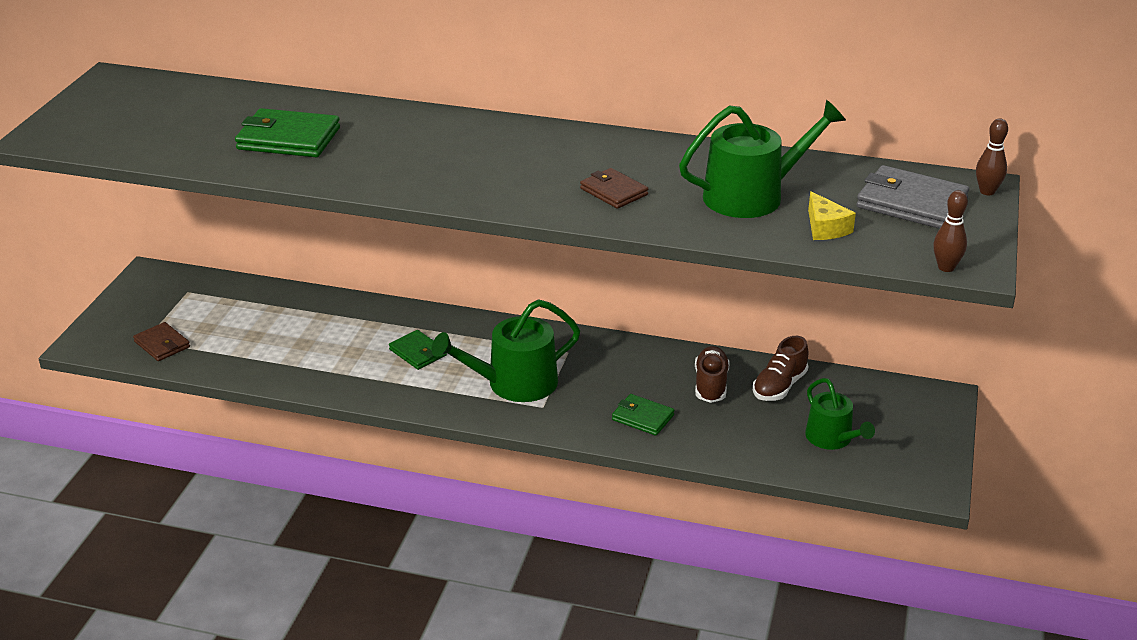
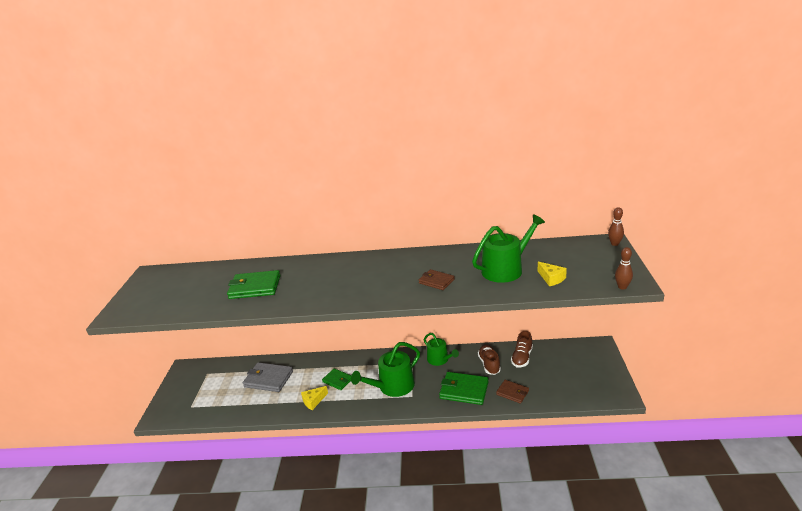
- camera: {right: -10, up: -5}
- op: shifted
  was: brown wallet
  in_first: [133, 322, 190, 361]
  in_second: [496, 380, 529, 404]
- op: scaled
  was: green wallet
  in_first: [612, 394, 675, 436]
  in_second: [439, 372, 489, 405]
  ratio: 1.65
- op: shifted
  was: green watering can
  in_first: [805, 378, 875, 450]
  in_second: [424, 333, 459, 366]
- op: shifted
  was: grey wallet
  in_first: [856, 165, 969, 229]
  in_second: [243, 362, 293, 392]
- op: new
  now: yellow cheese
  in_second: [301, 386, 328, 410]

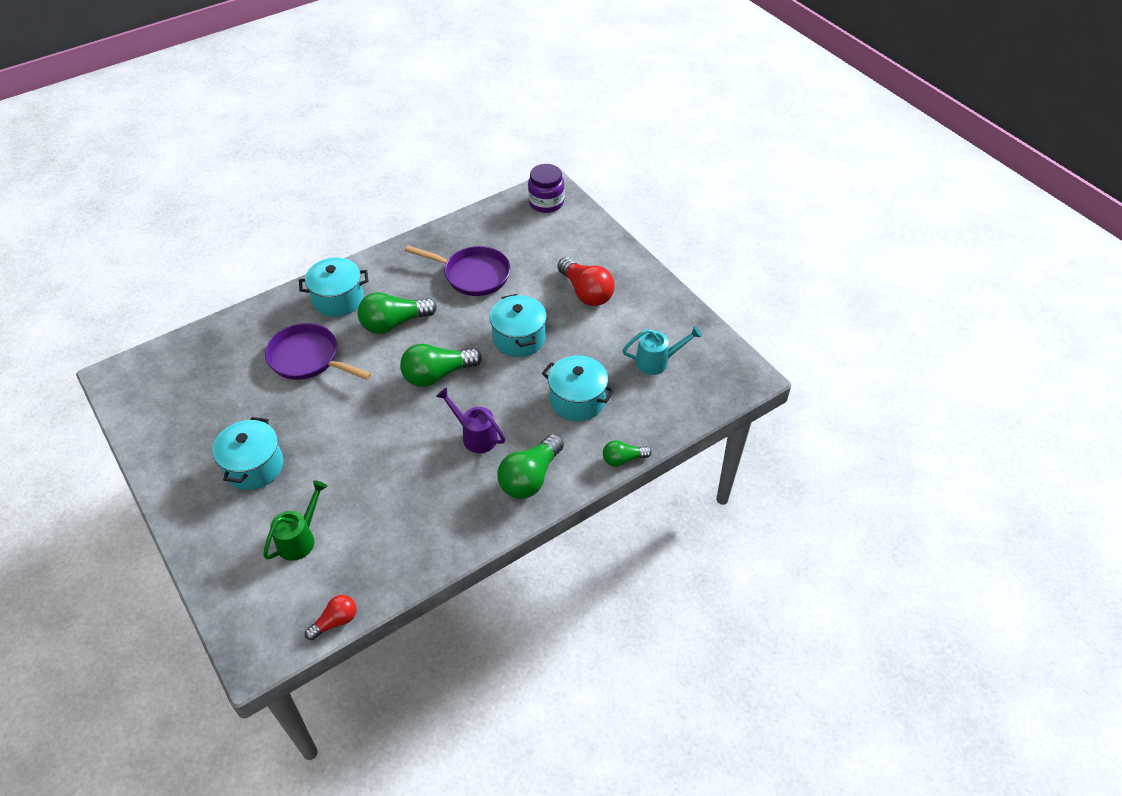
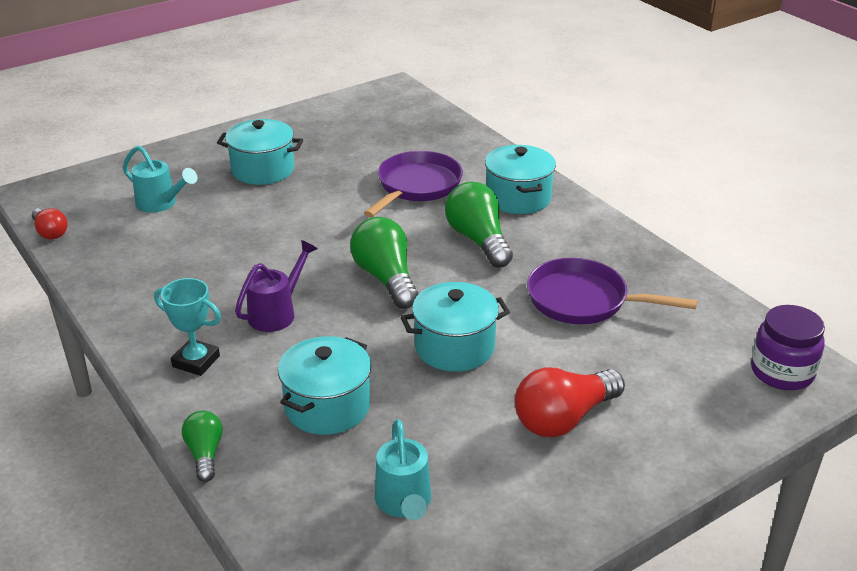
- camera: {right: 90, up: -15}
- op: repainted
  was: green watering can
  now: turquoise watering can
  in_first: [263, 480, 328, 561]
  in_second: [123, 146, 197, 213]
- op: rotated
  was: purple pan
  in_first: [405, 245, 511, 296]
  in_second: [527, 258, 698, 324]
  clockwise: 90
- op: swapped
  was: green light bulb
  now: turquoise trophy
  in_first: [497, 434, 564, 499]
  in_second: [154, 278, 221, 376]

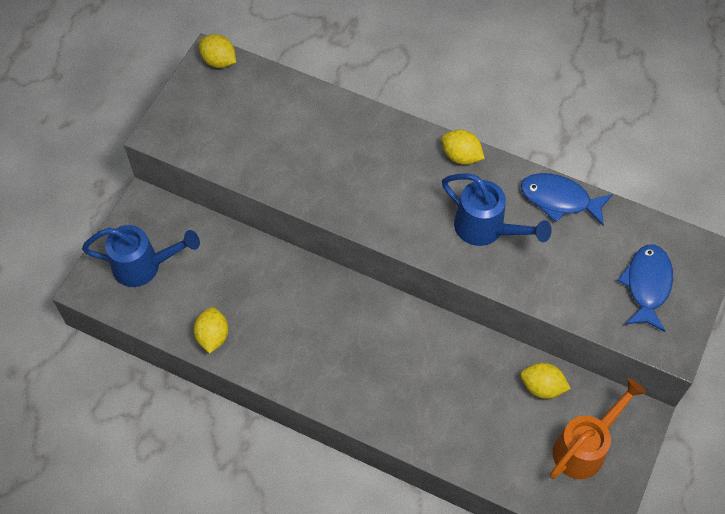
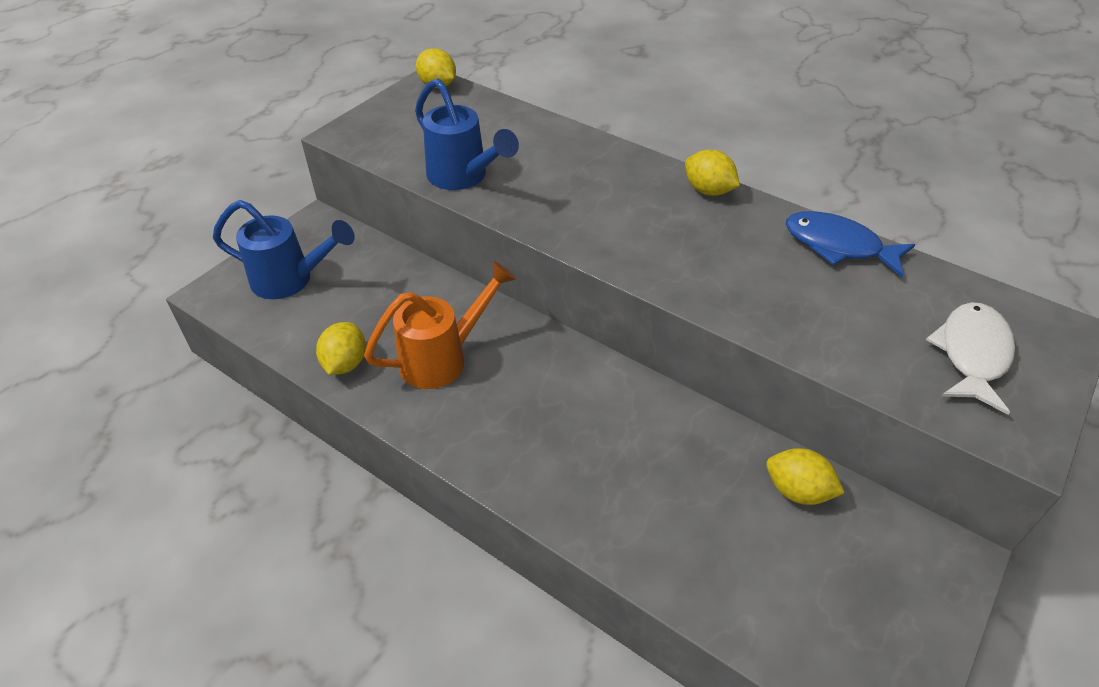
- camera: {right: 10, up: -15}
- op: shifted
  was: blue watering can
  in_first: [442, 173, 552, 246]
  in_second: [415, 78, 519, 190]
- op: shifted
  was: orange watering can
  in_first: [550, 378, 646, 479]
  in_second: [364, 261, 516, 389]
- op: repainted
  was: blue fish
  now: white fish
  in_first: [617, 244, 673, 332]
  in_second: [926, 302, 1015, 415]

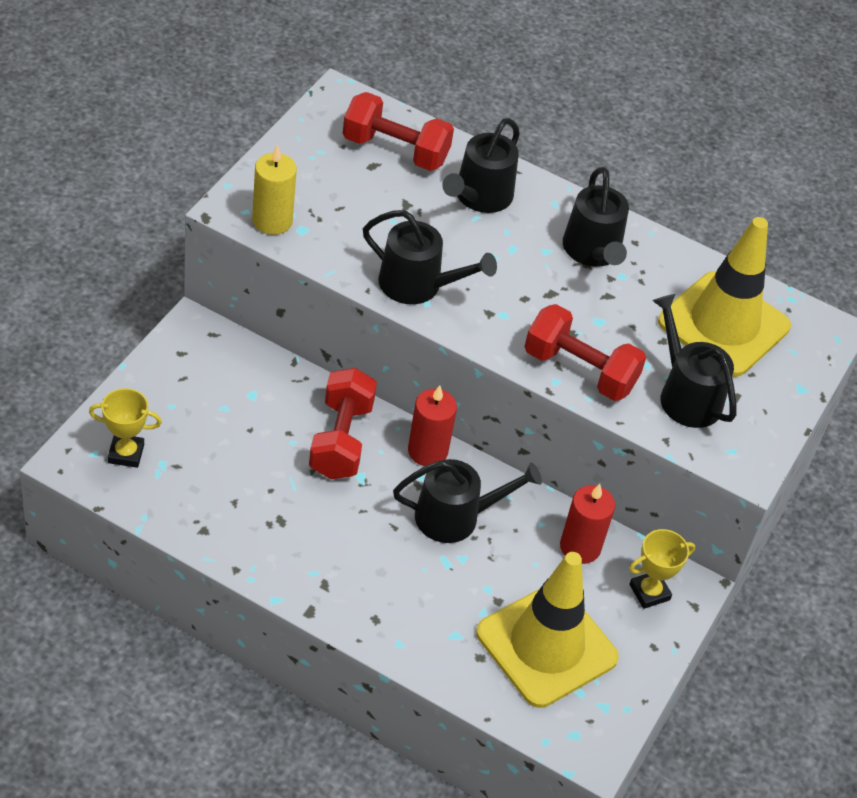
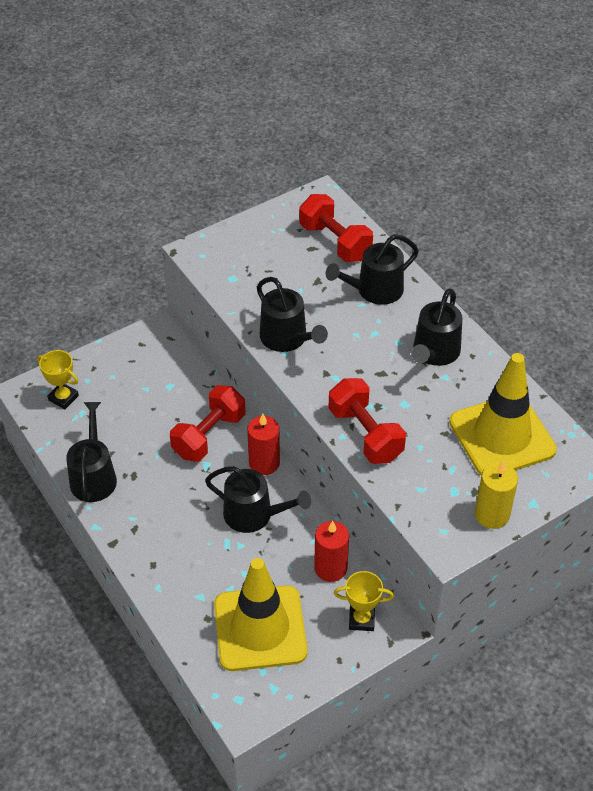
- camera: {right: 35, up: 0}
- op: shifted
  was: yellow candle
  in_first: [252, 145, 297, 235]
  in_second: [475, 461, 518, 529]
- op: shifted
  was: black watering can
  in_first: [652, 294, 737, 428]
  in_second: [66, 402, 117, 502]

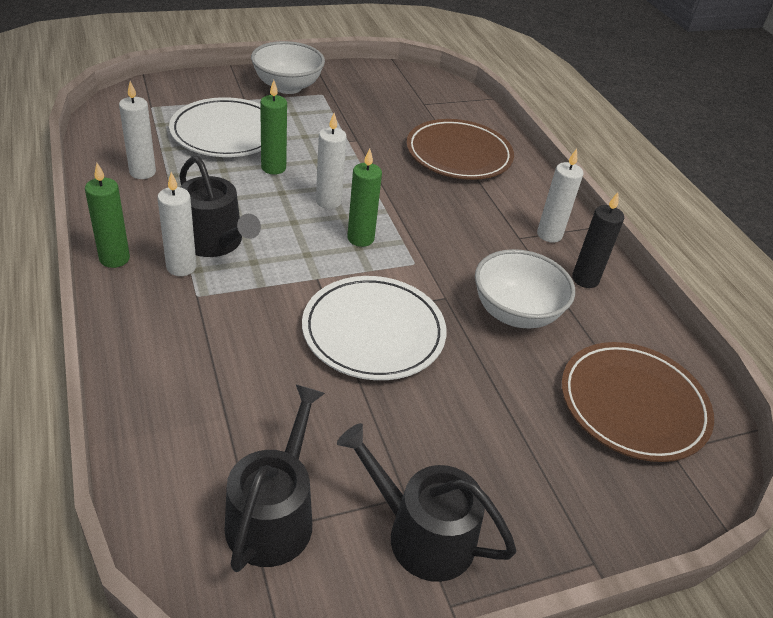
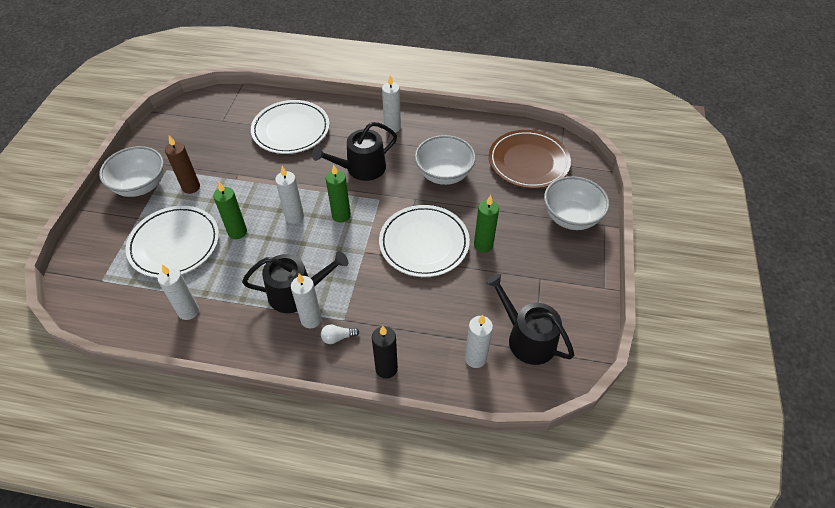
- camera: {right: -55, up: 10}
- op: shifted
  was: green candle
  in_first: [85, 163, 130, 268]
  in_second: [474, 195, 499, 253]
- op: shifted
  was: black watering can
  in_first: [337, 423, 516, 582]
  in_second: [312, 122, 397, 181]
- op: repainted
  was: brown plate
  now: white plate
  in_first: [406, 119, 514, 180]
  in_second: [251, 100, 329, 154]
- op: shifted
  was: black candle
  in_first: [572, 192, 624, 288]
  in_second: [372, 326, 398, 379]
- op: new
  now: brown candle
  in_second: [165, 136, 200, 194]
- op: new
  now: white light bulb
  in_second: [321, 324, 359, 344]
- op: new
  now: white candle
  in_second: [465, 315, 493, 368]
- op: new
  now: white bowl
  in_second: [544, 176, 609, 230]

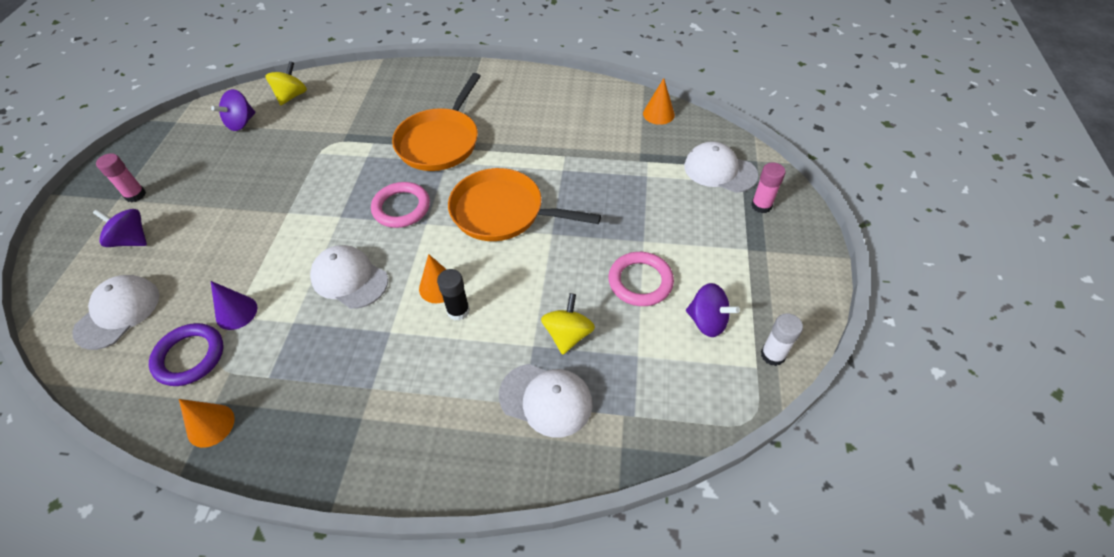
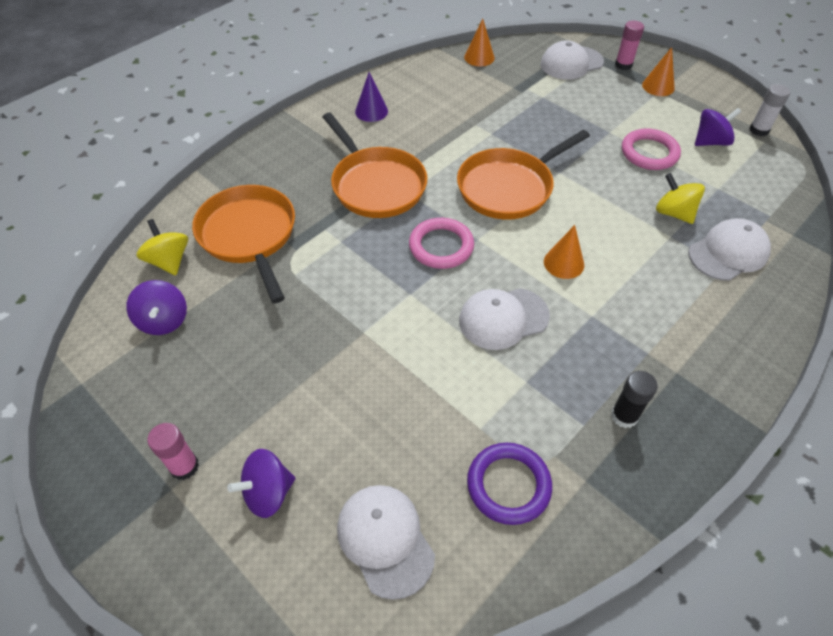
- camera: {right: -55, up: 0}
- op: shifted
  was: orange cone
  in_first: [179, 399, 235, 448]
  in_second: [642, 47, 675, 96]
- op: shifted
  was: purple cone
  in_first: [211, 281, 257, 330]
  in_second: [355, 72, 388, 122]
- op: shifted
  was: black glue stick
  in_first: [437, 269, 470, 320]
  in_second: [611, 371, 658, 428]
- op: new
  now: orange pan
  in_second: [192, 185, 295, 303]

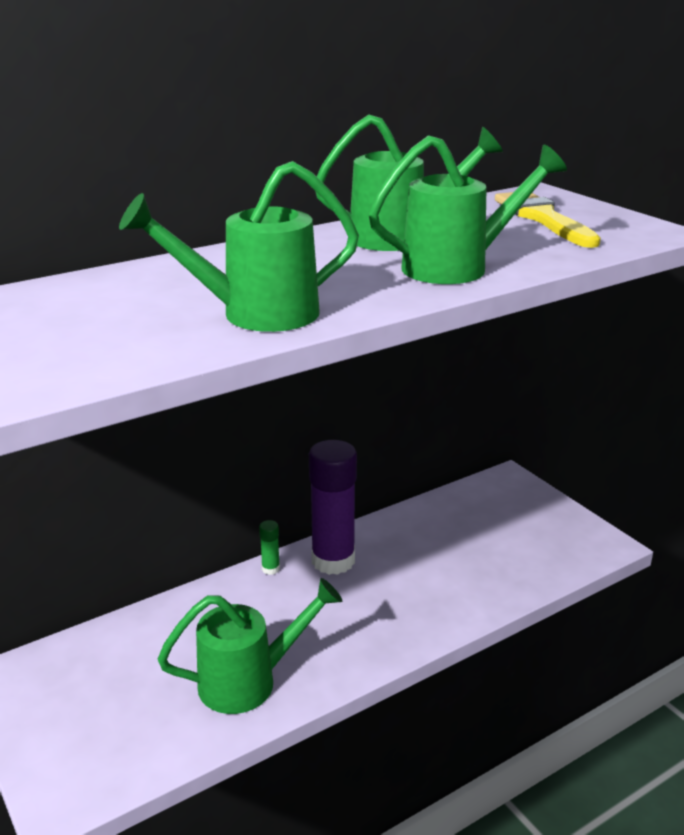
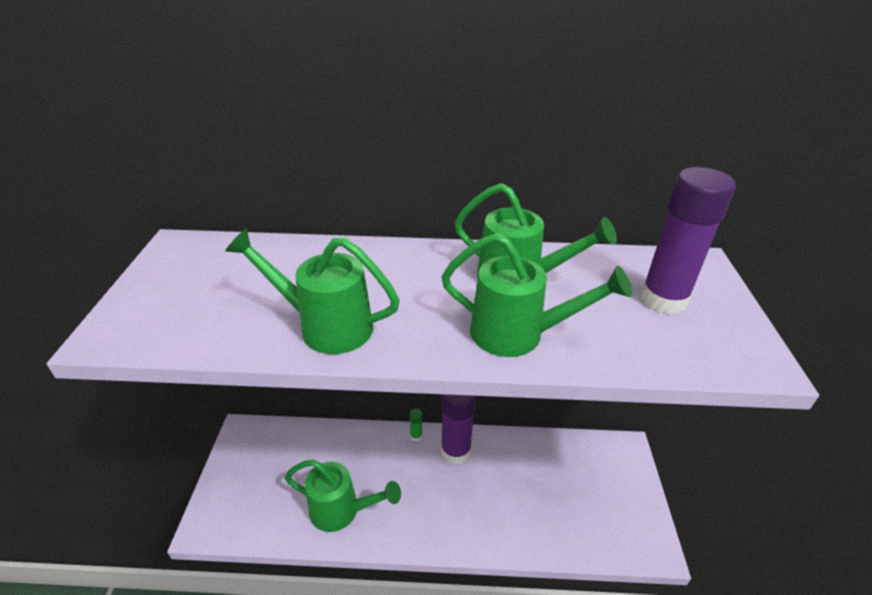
- camera: {right: 35, up: 10}
- op: swapped
  was: yellow brush
  now: purple glue stick
  in_first: [495, 192, 601, 248]
  in_second: [641, 167, 736, 314]

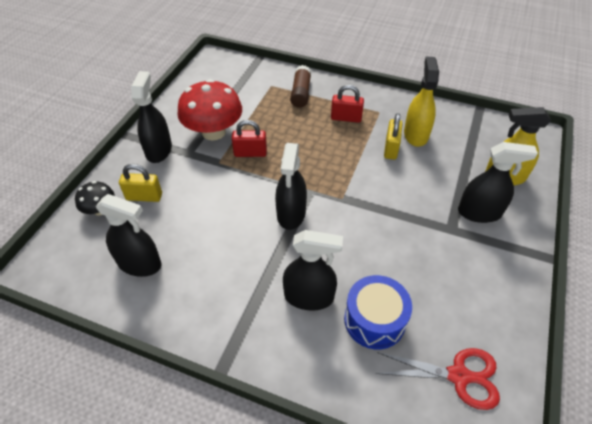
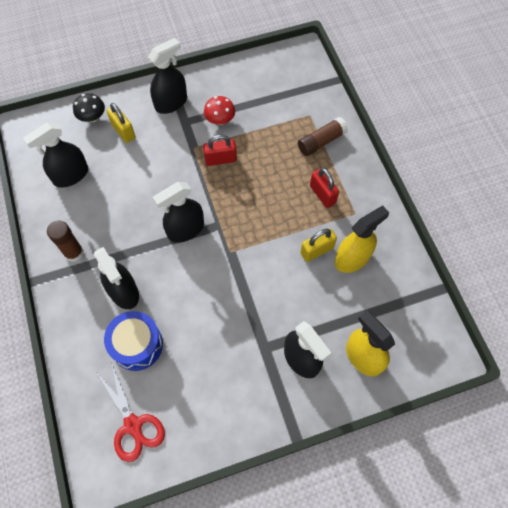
- camera: {right: 50, up: 15}
- op: rotated
  was: black spray bottle
  in_first: [96, 194, 161, 277]
  in_second: [23, 122, 88, 188]
  clockwise: 75
- op: scaled
  was: red mushroom
  in_first: [177, 79, 242, 141]
  in_second: [204, 96, 235, 125]
  ratio: 0.52
- op: rotated
  was: red padlock
  in_first: [232, 120, 267, 157]
  in_second: [203, 135, 237, 166]
  clockwise: -60
- op: new
  now: brown glue stick
  in_second: [47, 220, 84, 262]

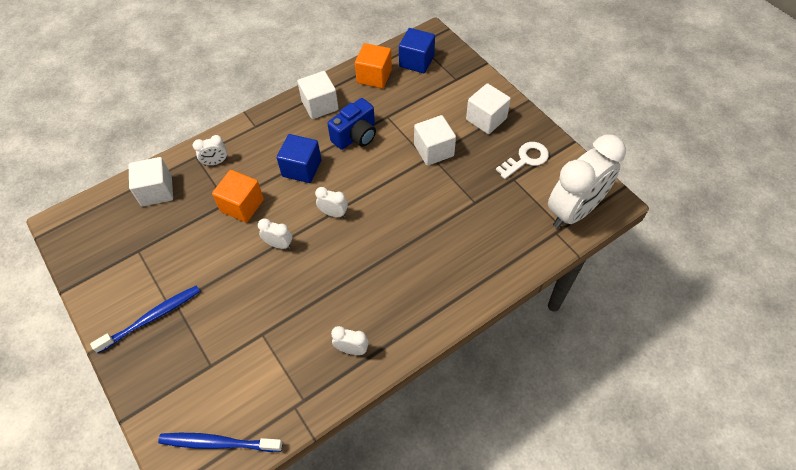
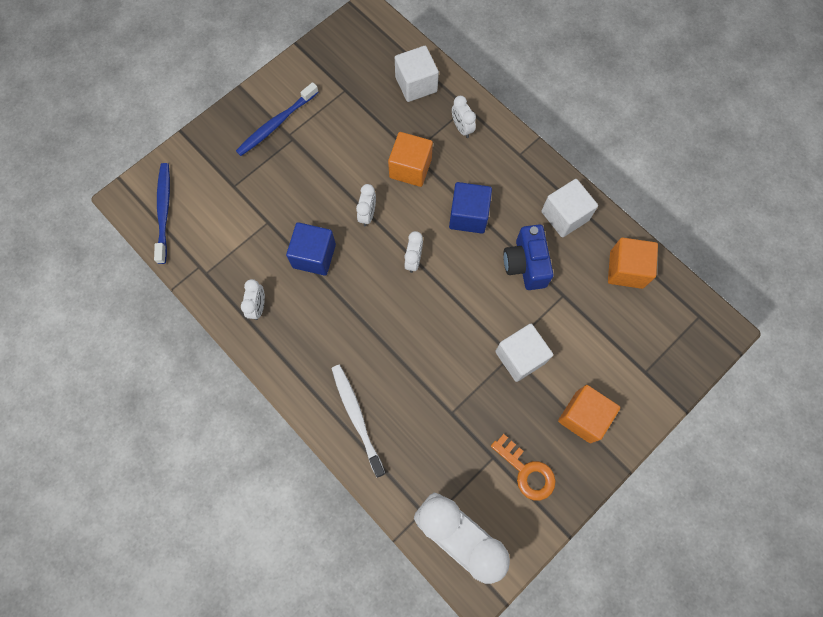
- camera: {right: 80, up: 15}
- op: rotated
  was: blue toothbrush
  in_first: [90, 285, 200, 353]
  in_second: [236, 82, 319, 156]
  clockwise: 90
- op: rotated
  was: blue camera
  in_first: [327, 98, 376, 150]
  in_second: [503, 224, 554, 290]
  clockwise: 45
- op: shifted
  was: blue cube
  in_first: [399, 28, 435, 73]
  in_second: [286, 222, 336, 276]
- op: repainted
  was: white cube
  now: orange cube
  in_first: [466, 83, 511, 134]
  in_second: [558, 385, 620, 443]
- op: repainted
  was: white key
  now: orange key
  in_first: [496, 142, 549, 179]
  in_second: [491, 434, 556, 501]
- op: new
  now: white toothbrush
  in_second: [331, 365, 385, 478]

